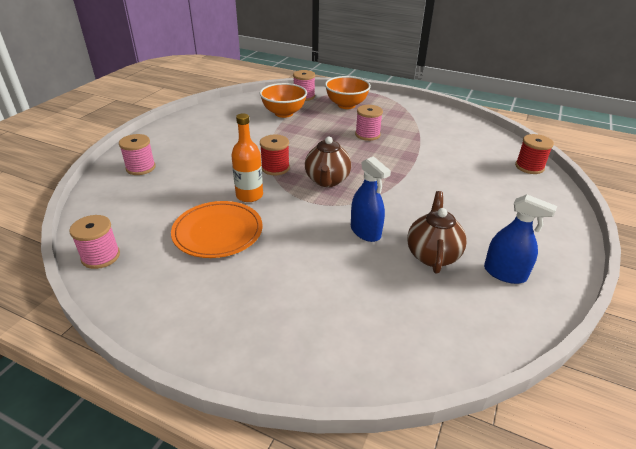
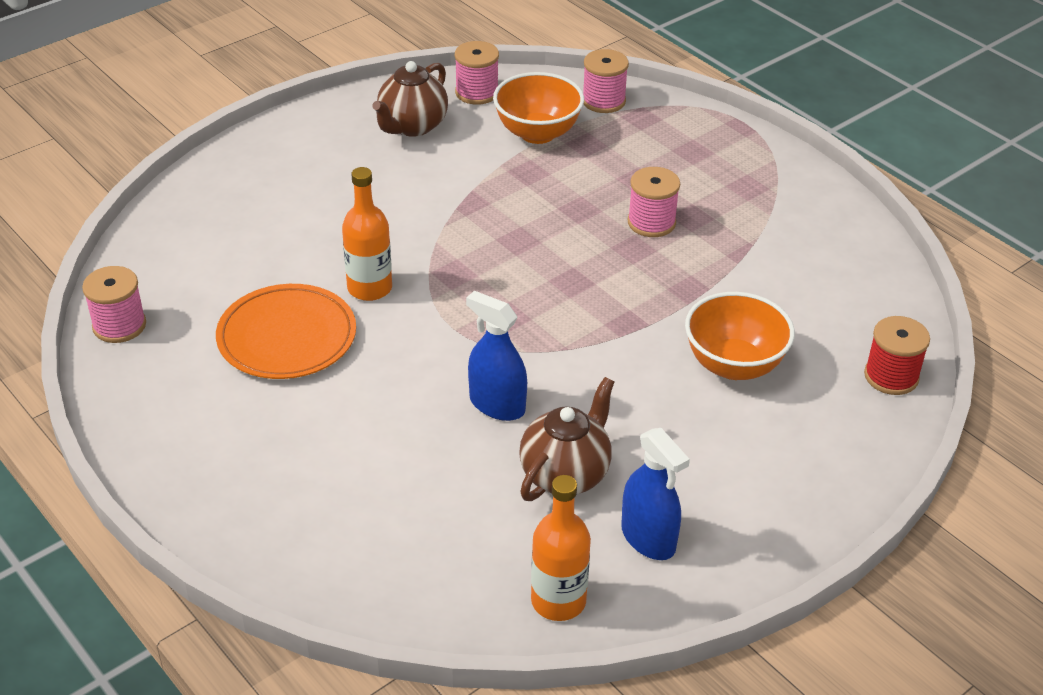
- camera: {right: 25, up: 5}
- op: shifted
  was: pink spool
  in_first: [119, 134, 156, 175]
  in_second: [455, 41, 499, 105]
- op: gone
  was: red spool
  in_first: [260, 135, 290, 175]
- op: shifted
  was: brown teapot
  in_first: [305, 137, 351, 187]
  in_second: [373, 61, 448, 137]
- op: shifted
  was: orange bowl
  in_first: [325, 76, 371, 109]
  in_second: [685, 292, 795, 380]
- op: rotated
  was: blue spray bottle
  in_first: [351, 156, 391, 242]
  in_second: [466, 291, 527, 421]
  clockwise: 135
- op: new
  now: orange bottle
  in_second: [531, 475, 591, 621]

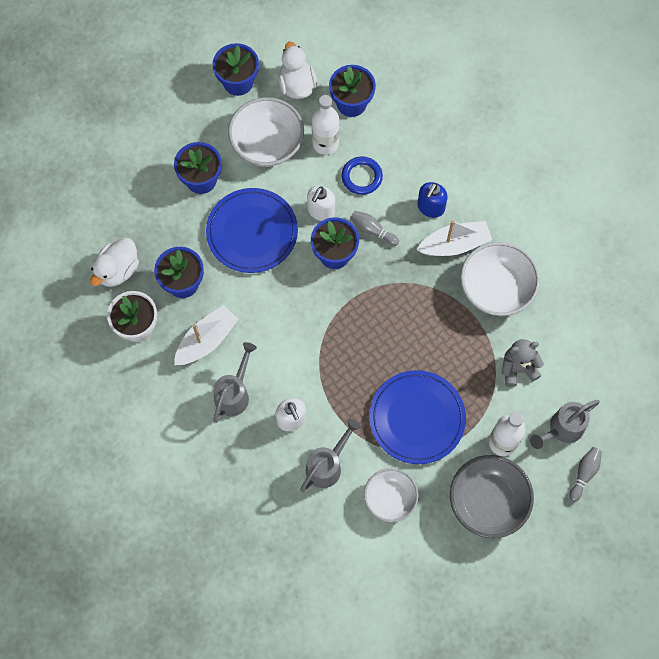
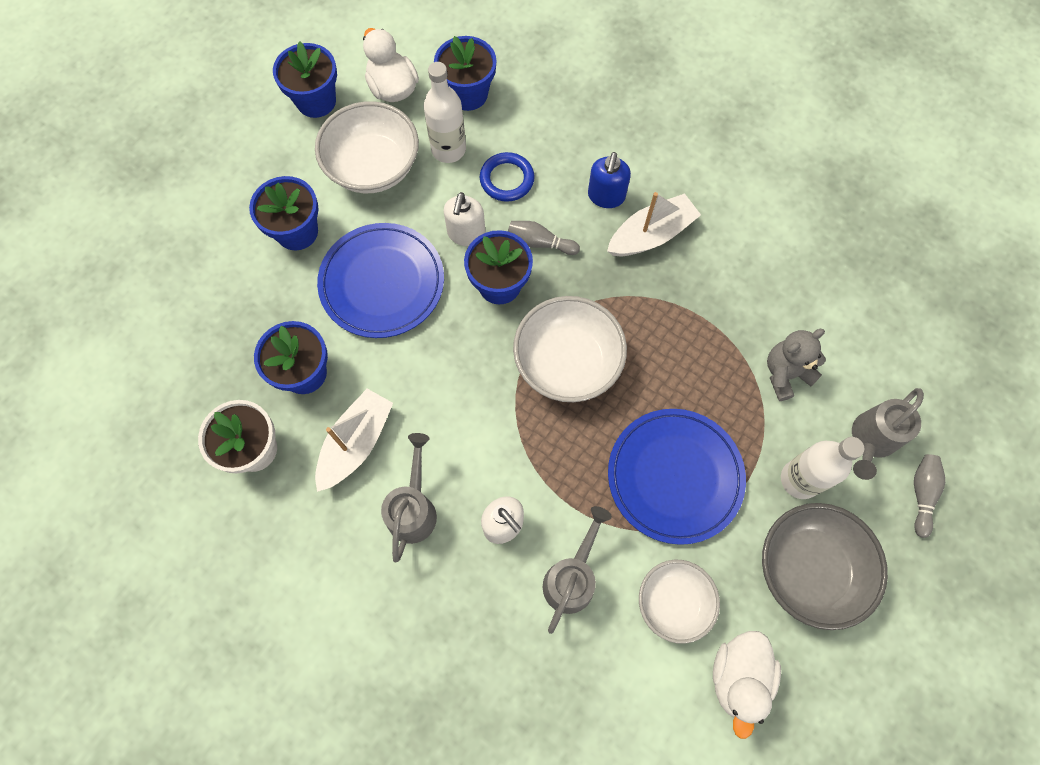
- camera: {right: -15, up: 0}
- op: shifted
  was: white duck
  in_first: [90, 238, 139, 287]
  in_second: [713, 631, 781, 739]
- op: shifted
  was: white bowl
  in_first: [460, 242, 540, 316]
  in_second: [513, 296, 627, 402]

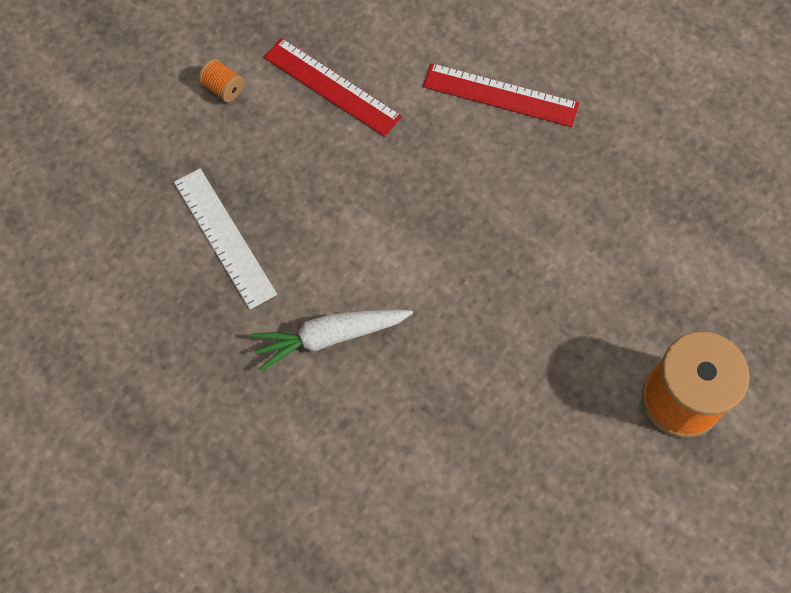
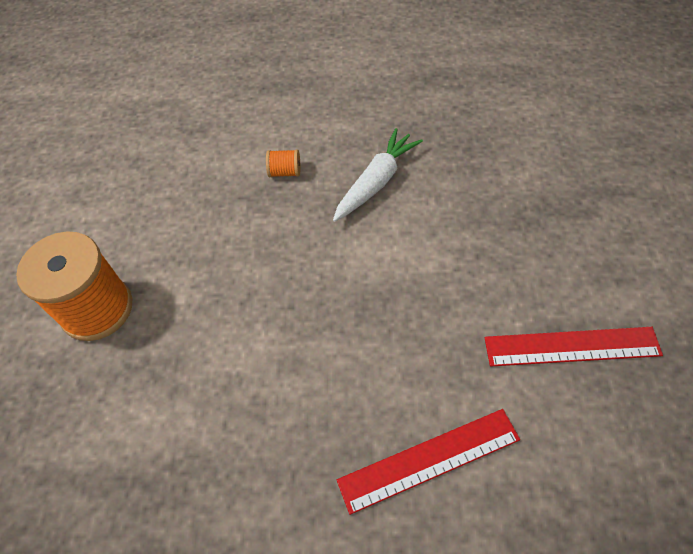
- camera: {right: 145, up: -10}
- op: gone
  was: white ruler
  in_first: [174, 168, 277, 310]
- op: shifted
  was: orange spool
  in_first: [199, 58, 244, 102]
  in_second: [266, 149, 301, 177]

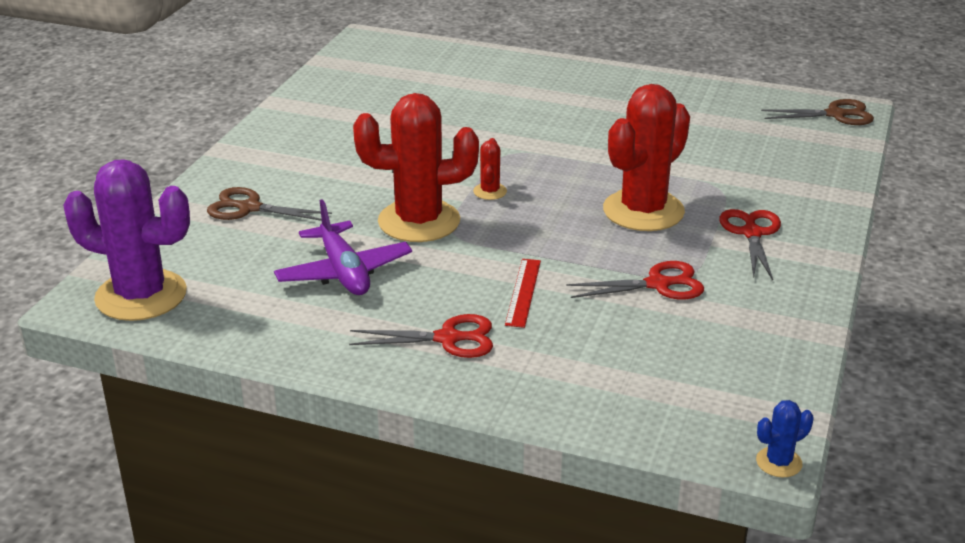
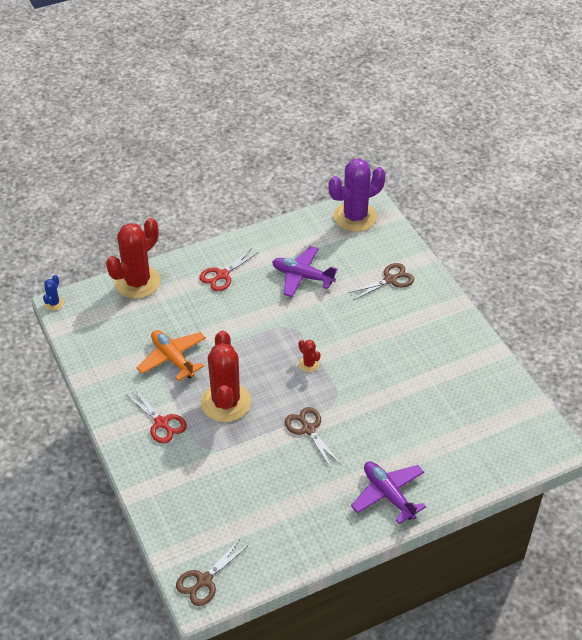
- camera: {right: 135, up: 15}
- op: shifted
  was: red cactus
  in_first: [353, 93, 479, 242]
  in_second: [106, 218, 161, 299]
- op: gone
  was: red ruler
  in_first: [505, 259, 541, 328]
- op: swapped
  was: red scissors
  now: orange plane
  in_first: [566, 261, 704, 300]
  in_second: [136, 330, 206, 381]
- op: new
  now: brown scissors
  in_second: [285, 407, 340, 468]
- op: new
  now: purple plane
  in_second: [351, 461, 426, 524]

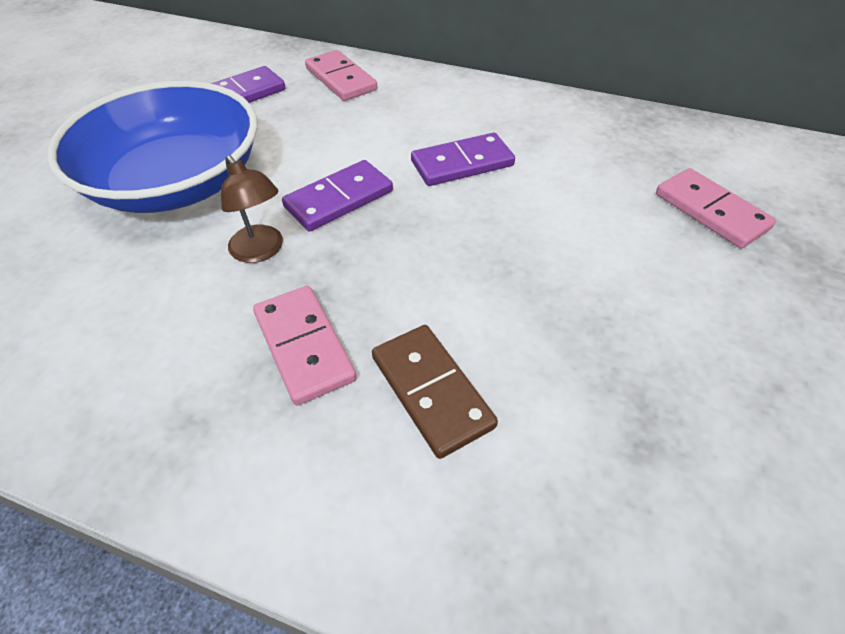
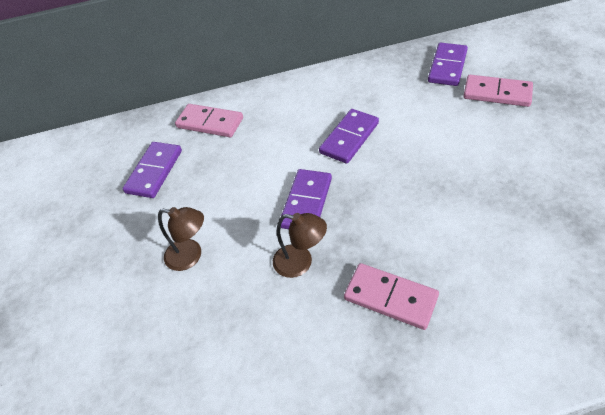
- camera: {right: -30, up: 0}
- op: swapped
  was: blue bowl
  now: brown lamp
  in_first: [47, 81, 258, 213]
  in_second: [158, 207, 204, 271]
- op: gone
  was: brown domino
  in_first: [372, 325, 498, 459]
- op: new
  now: purple domino
  in_second: [428, 43, 468, 86]

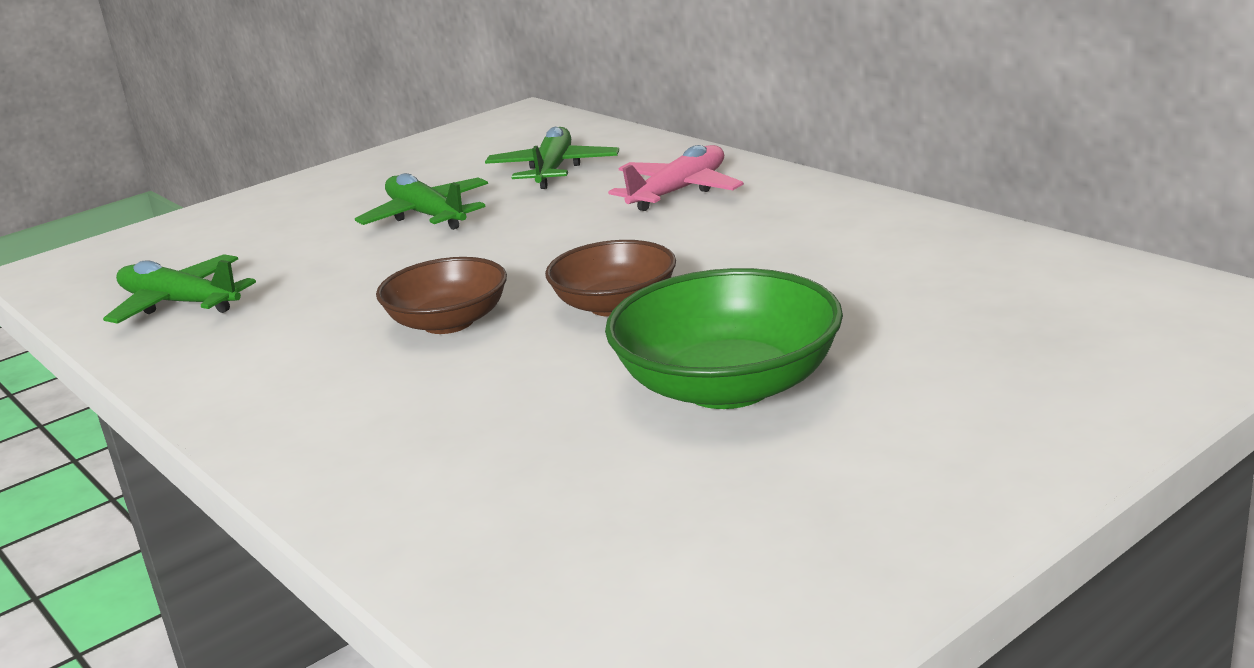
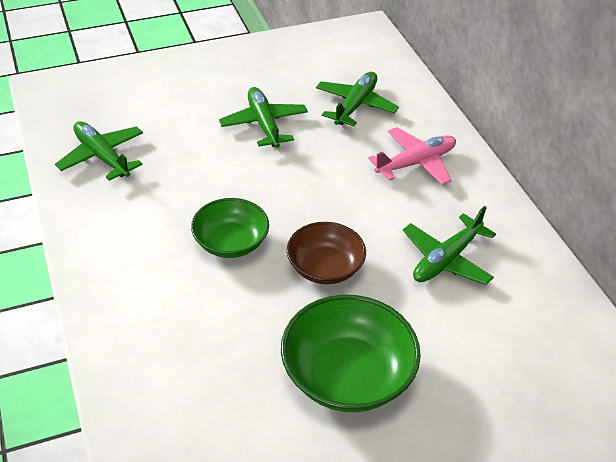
- camera: {right: 15, up: 20}
- op: repainted
  was: brown bowl
  now: green bowl
  in_first: [376, 257, 507, 334]
  in_second: [191, 198, 269, 258]
- op: new
  now: green plane
  in_second: [403, 206, 496, 285]

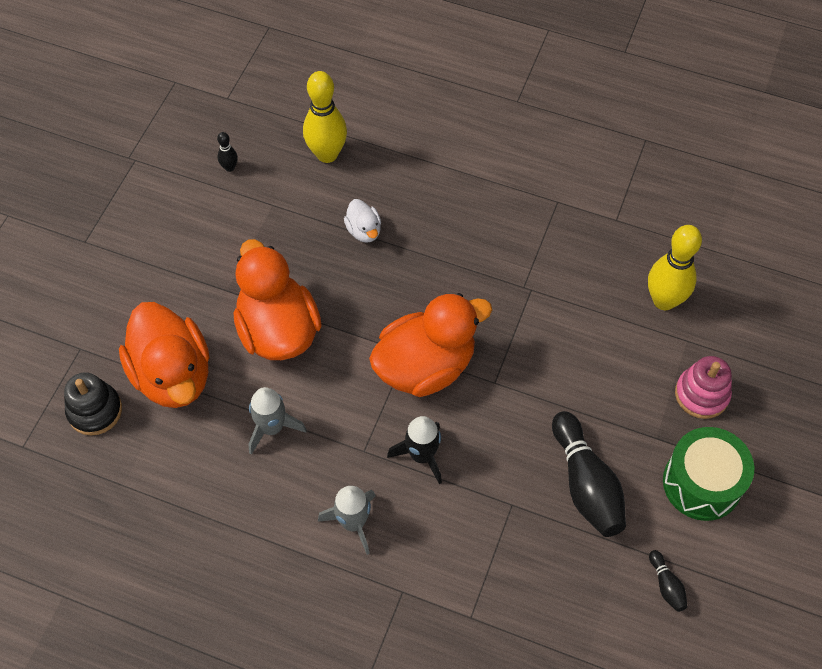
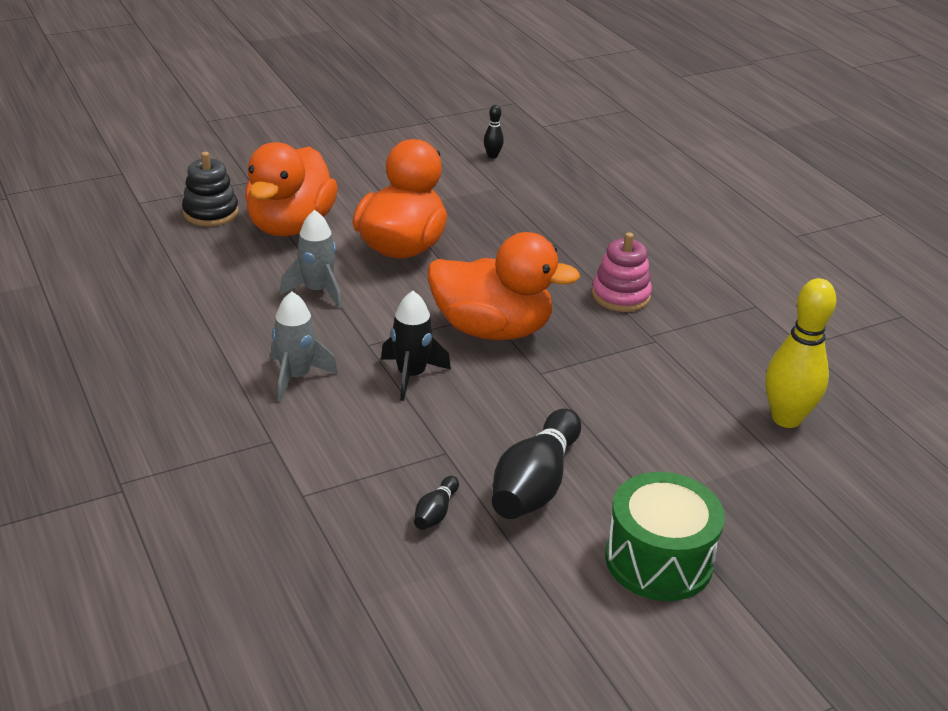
- camera: {right: 40, up: -25}
- op: gone
  was: yellow bowling pin
  in_first: [303, 71, 347, 163]
- op: gone
  was: white duck
  in_first: [344, 199, 381, 243]
- op: shifted
  was: black bowling pin
  in_first: [649, 550, 688, 612]
  in_second: [414, 476, 459, 530]
- op: shifted
  was: pink stacking toy
  in_first: [675, 356, 732, 419]
  in_second: [592, 232, 652, 312]

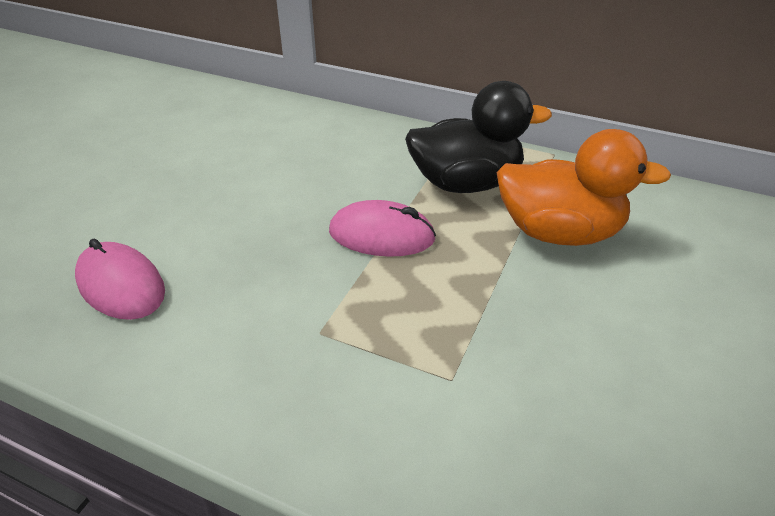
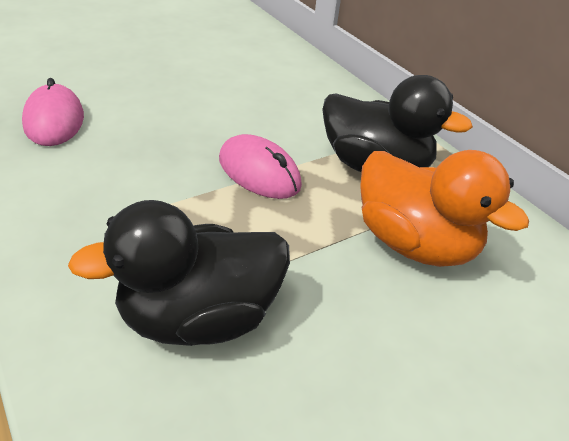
- camera: {right: 30, up: 0}
- op: new
  now: black duck
  in_second: [68, 200, 290, 346]

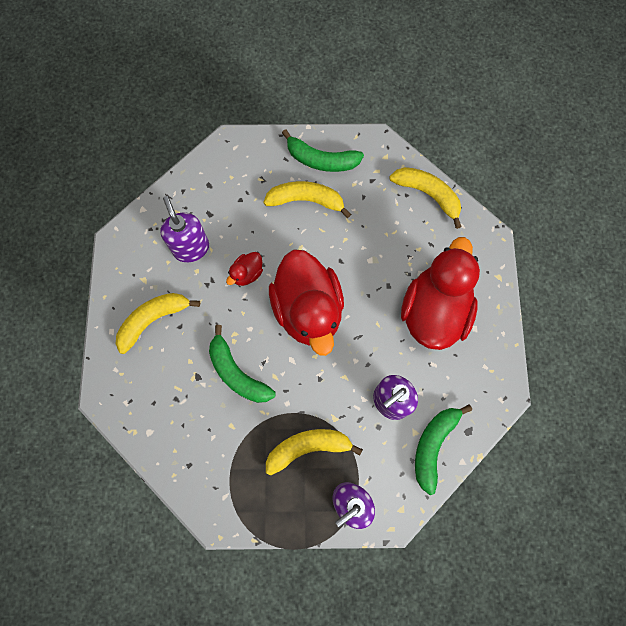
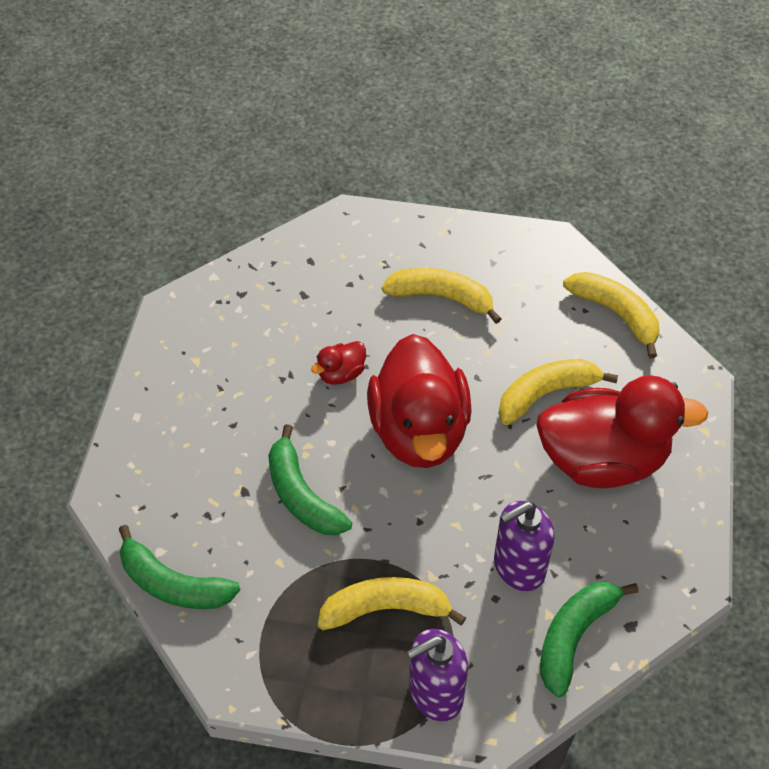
- camera: {right: 10, up: -20}
- op: shifted
  was: yellow banana
  in_first: [116, 293, 200, 354]
  in_second: [498, 359, 618, 425]
- op: gone
  was: purple soap dispenser
  in_first: [160, 196, 209, 262]
- op: shifted
  was: green banana
  in_first: [282, 129, 364, 172]
  in_second: [119, 525, 240, 609]
- op: rotated
  was: red duck
  in_first: [401, 237, 480, 350]
  in_second: [536, 375, 708, 488]
  clockwise: 60

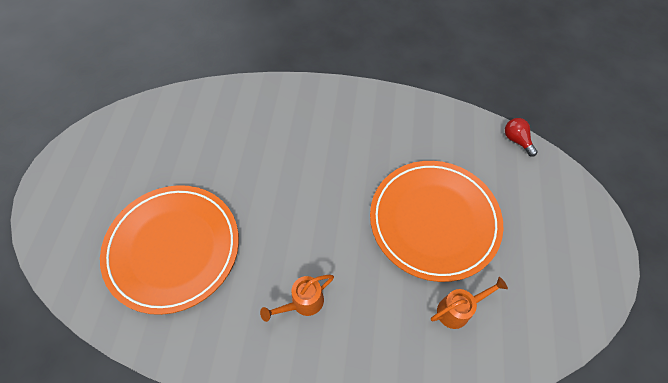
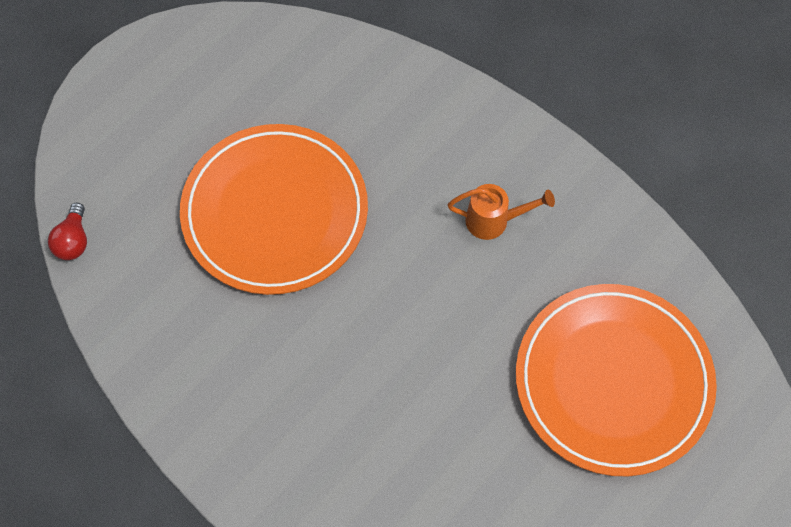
- camera: {right: -145, up: 5}
- op: gone
  was: orange watering can
  in_first: [431, 277, 508, 329]

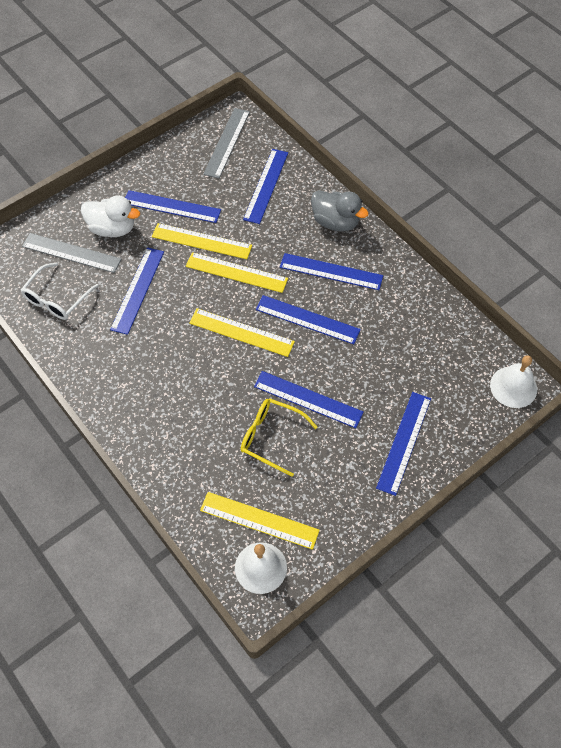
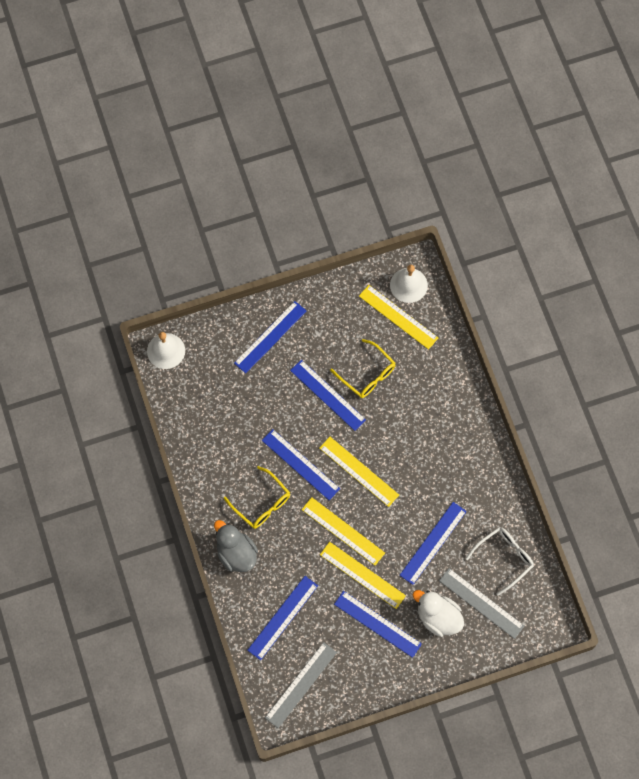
- camera: {right: -160, up: 10}
- op: swapped
  was: blue ruler
  now: yellow glasses
  in_first: [280, 253, 383, 290]
  in_second: [224, 466, 290, 529]

